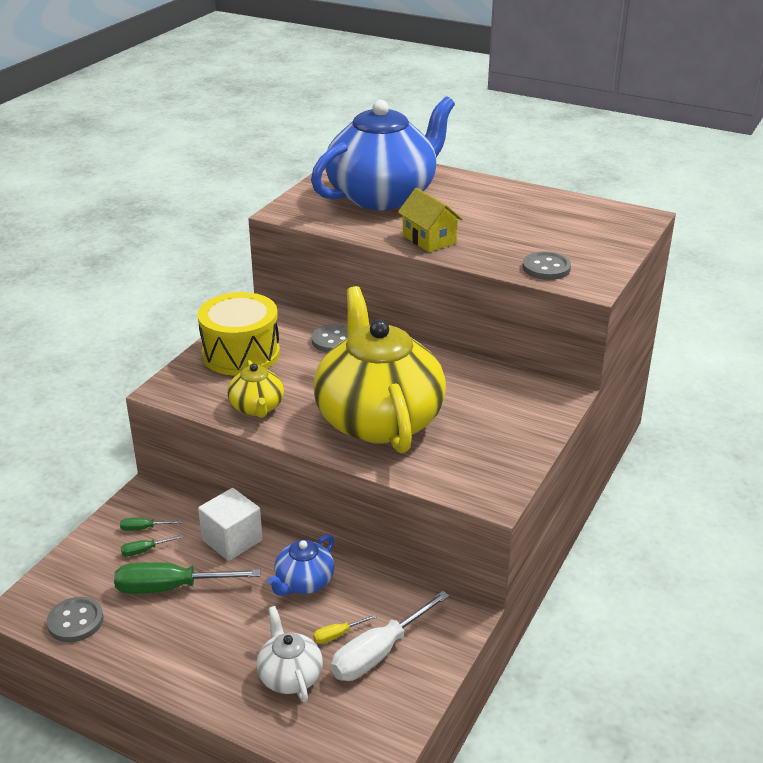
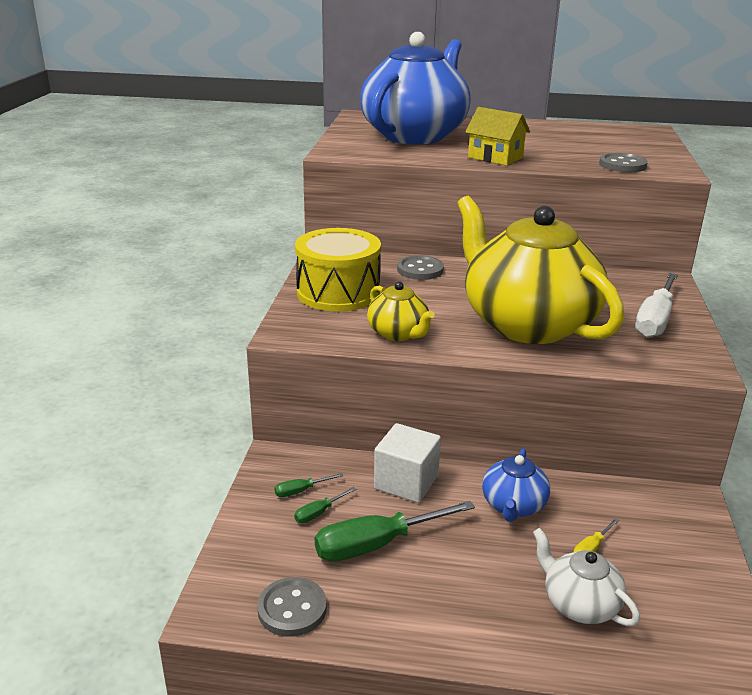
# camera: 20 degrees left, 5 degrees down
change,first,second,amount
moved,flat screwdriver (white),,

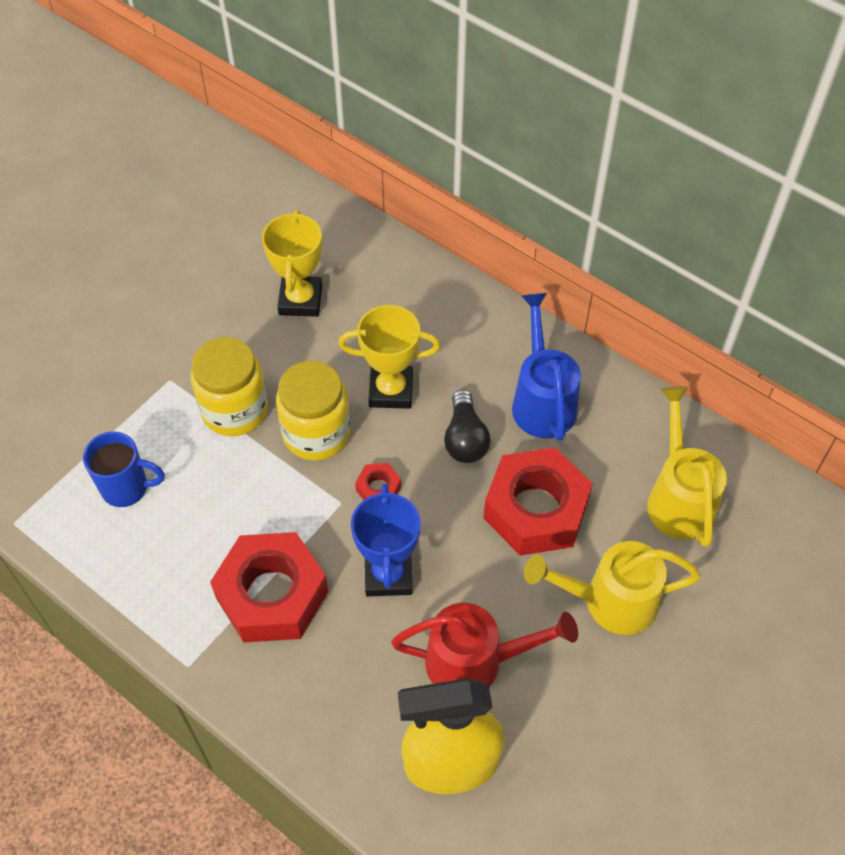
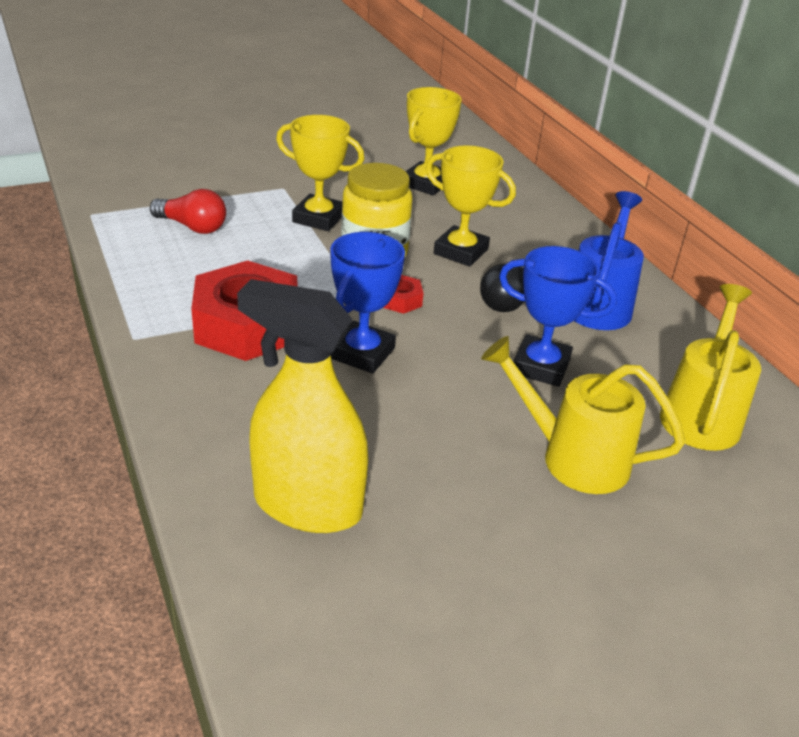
# camera: 25 degrees right, 20 degrees down
change,first,second,amount
removed,sprinkling can (red),,
replaced,mug (cobalt),bulb (red),
replaced,jam jar (bright yellow) (1st from left),trophy (bright yellow) (1st from left),
replaced,hexagon nut (red) (3rd from left),trophy (cobalt) (2nd from left),

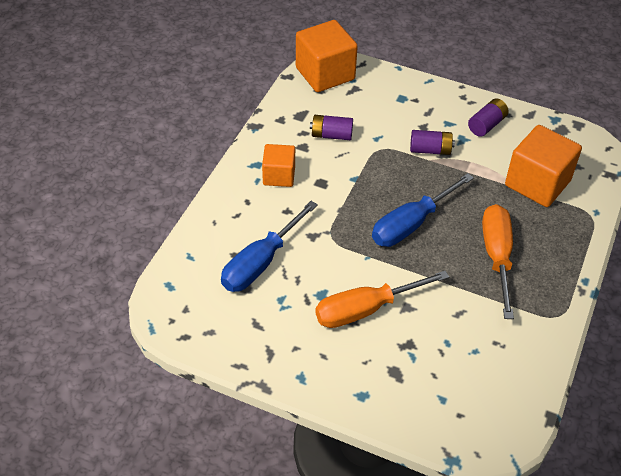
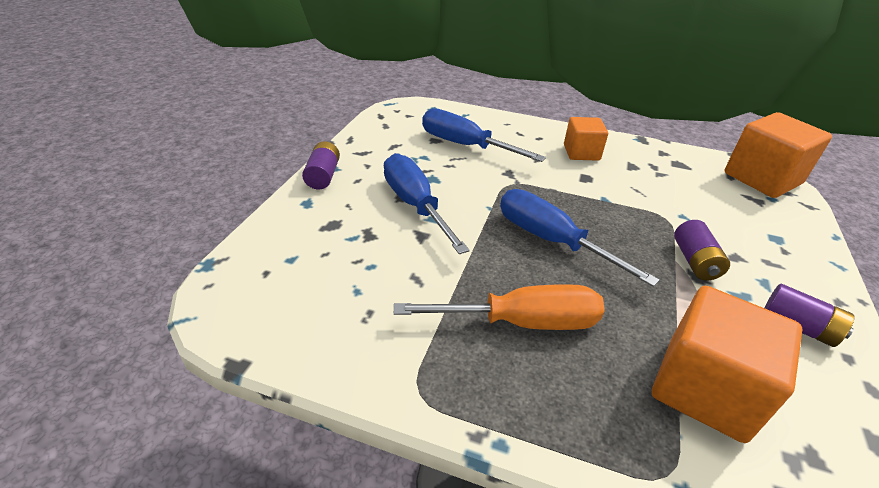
# camera: 85 degrees right, 10 degrees down
change,first,second,amount
moved,AA battery (royal purple) (1st from left),,
recoloured,flat screwdriver (orange) (1st from left),flat screwdriver (cobalt) (1st from left),

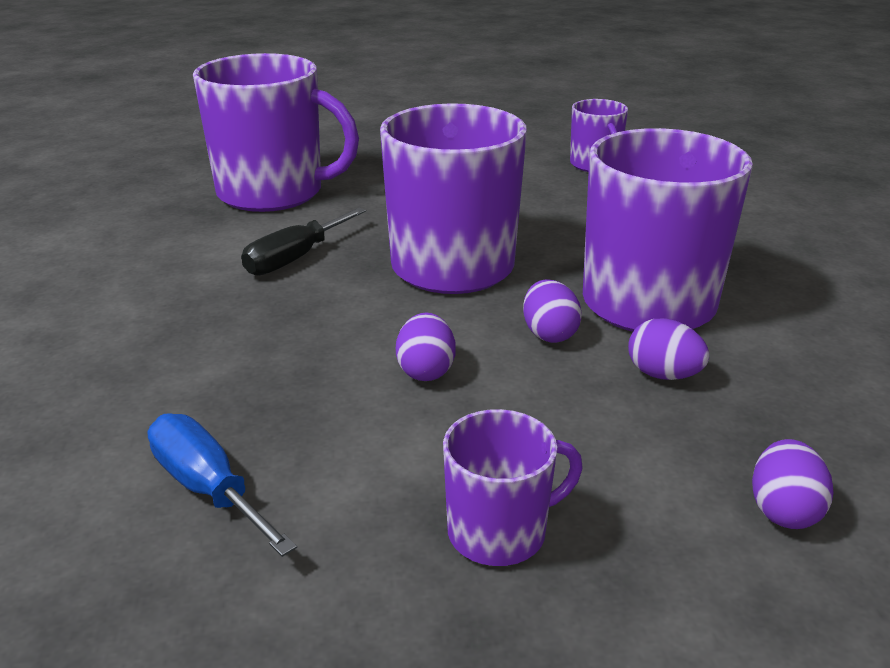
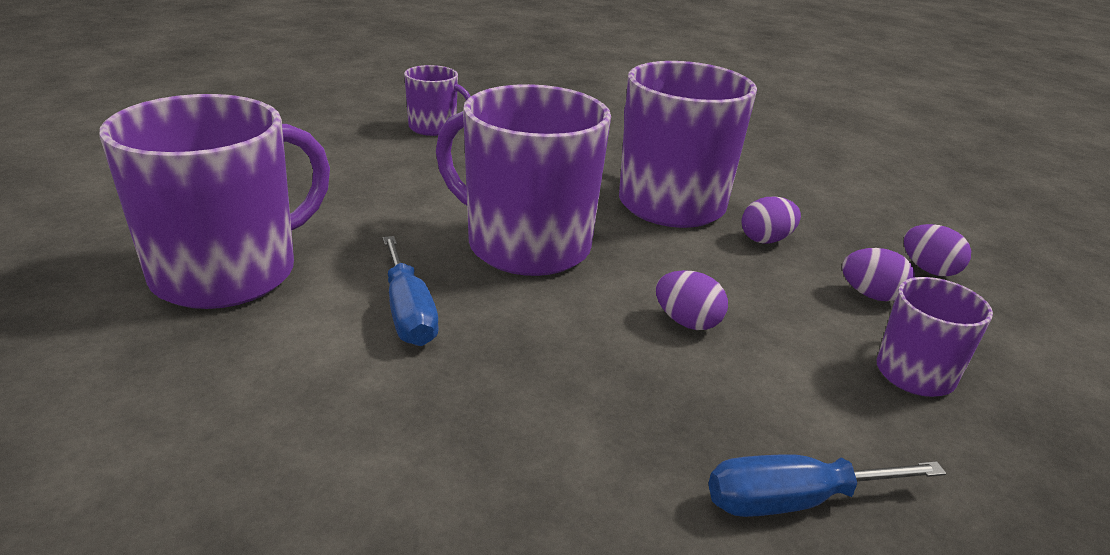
# camera: 60 degrees left, 0 degrees up
change,first,second,amount
moved,toy egg (royal purple) (2nd from left in the first image),toy egg (royal purple) (3rd from left),
recoloured,flat screwdriver (jet-black),flat screwdriver (cobalt) (1st from left),

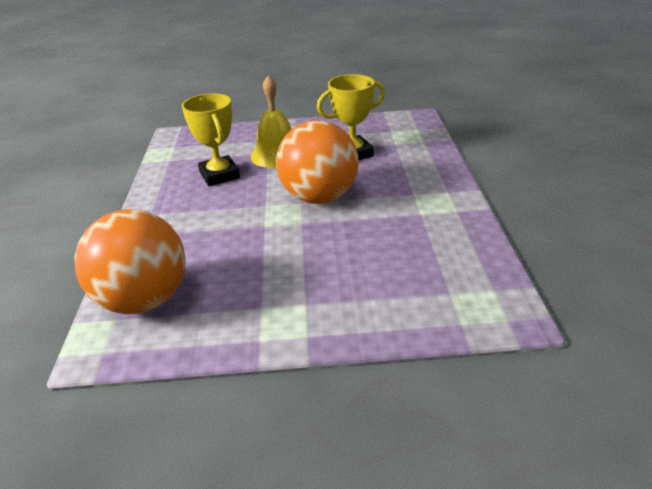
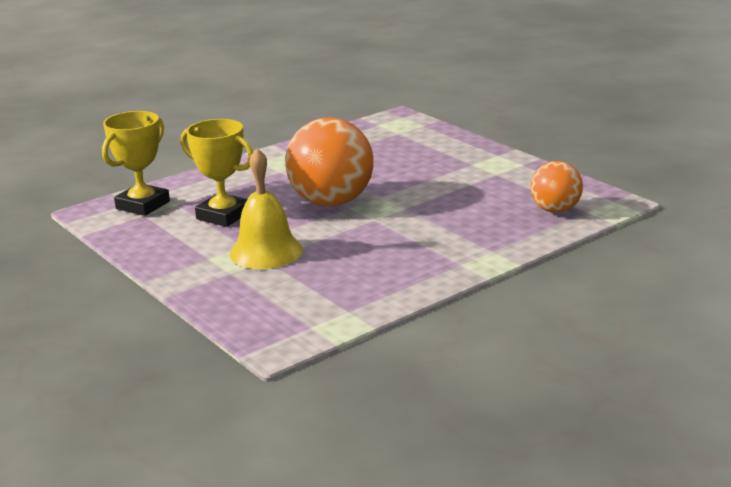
# camera: 125 degrees left, 10 degrees down
change,first,second,amount
moved,trophy (bright yellow) (1st from left),,
resized,play ball (orange) (1st from left in the first image),play ball (orange) (2nd from left),x0.57

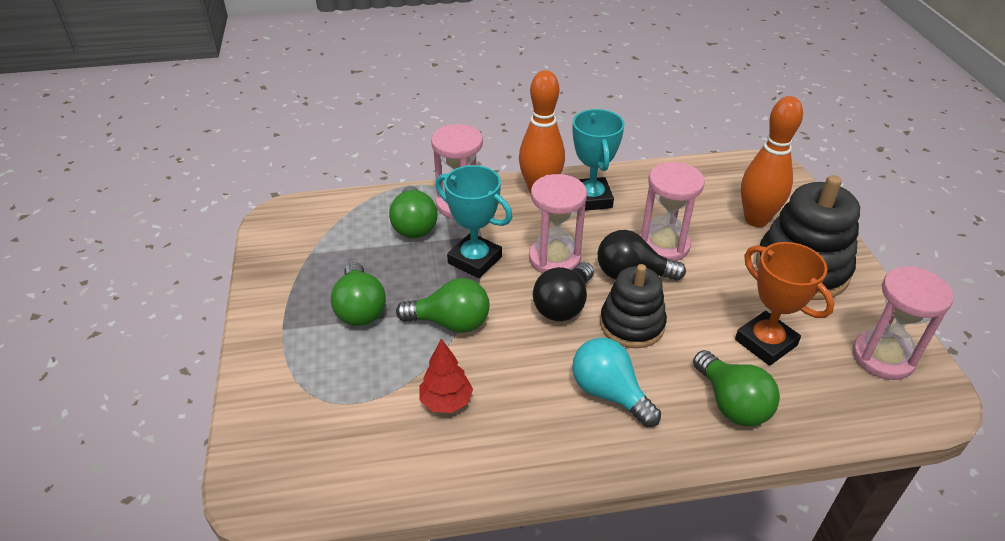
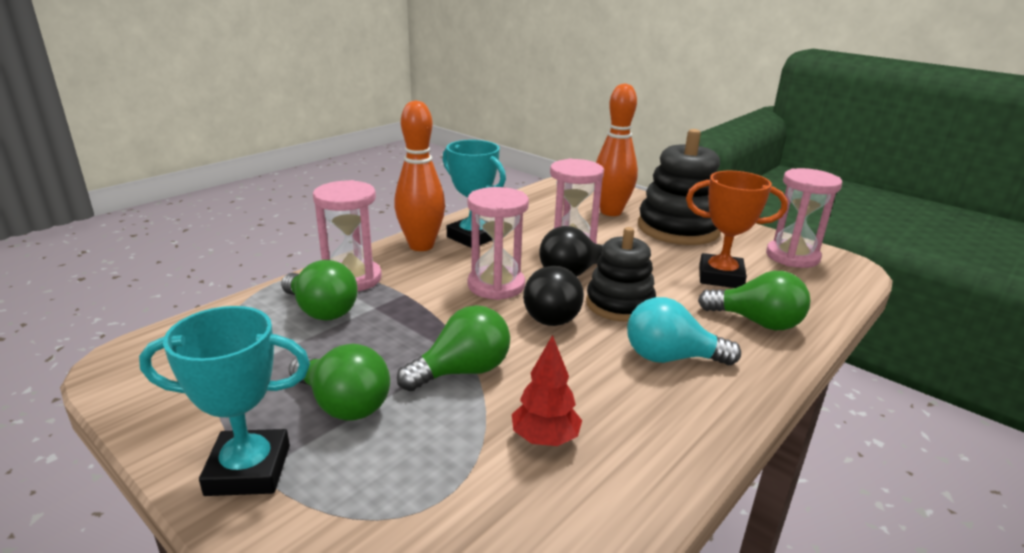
# camera: 40 degrees left, 15 degrees down
change,first,second,amount
moved,trophy (aqua) (1st from left),,

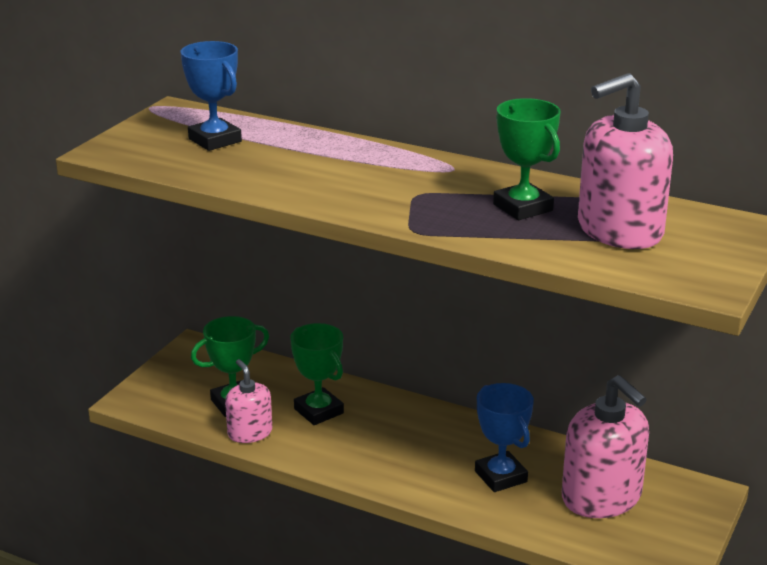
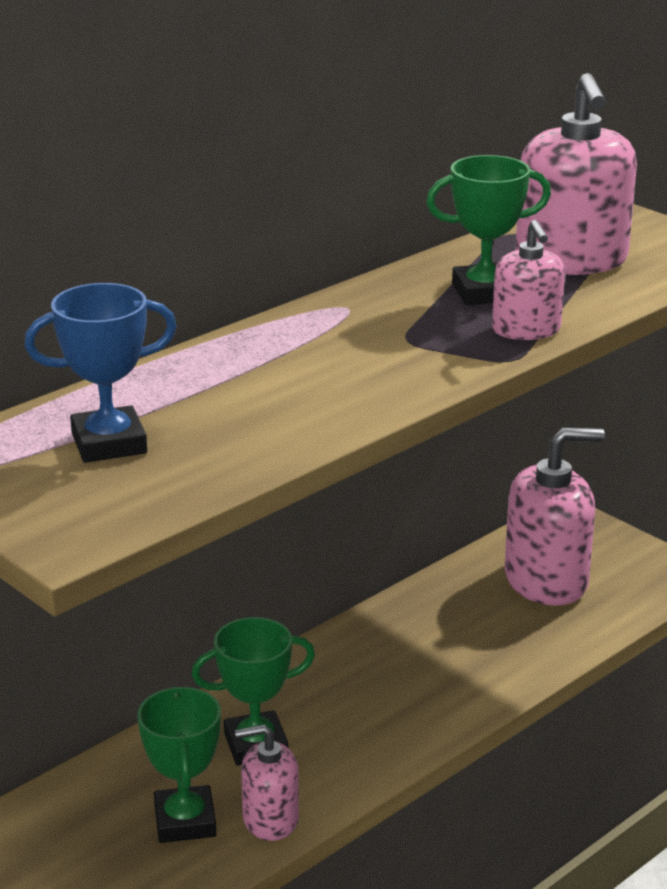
# camera: 70 degrees left, 0 degrees up
change,first,second,amount
removed,trophy (cobalt) (2nd from left),,
added,,pump bottle (rose-pink) (2nd from left),

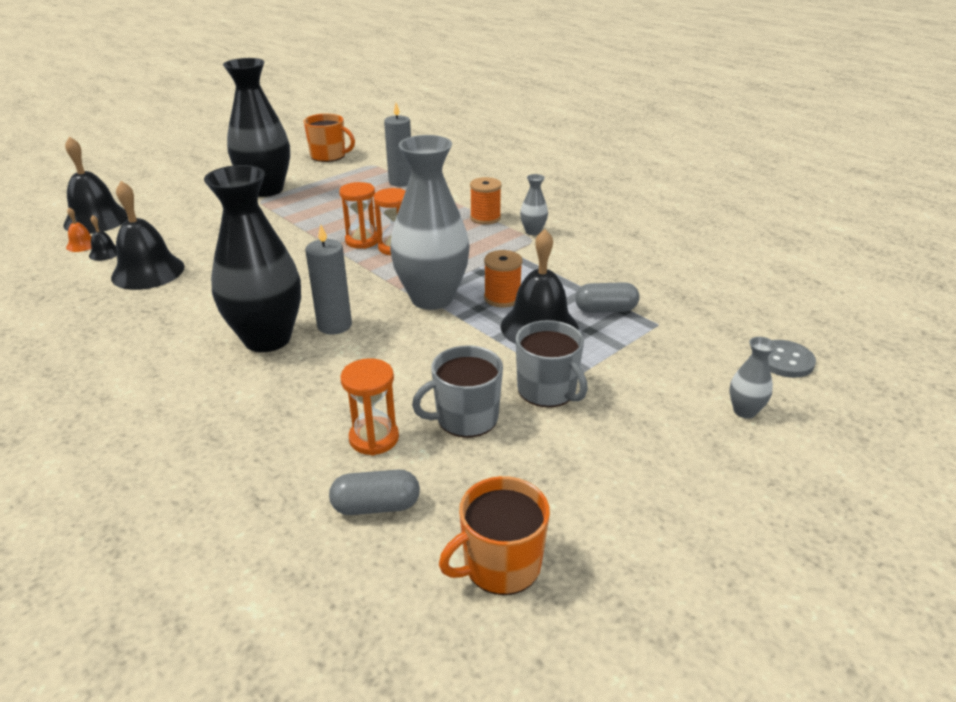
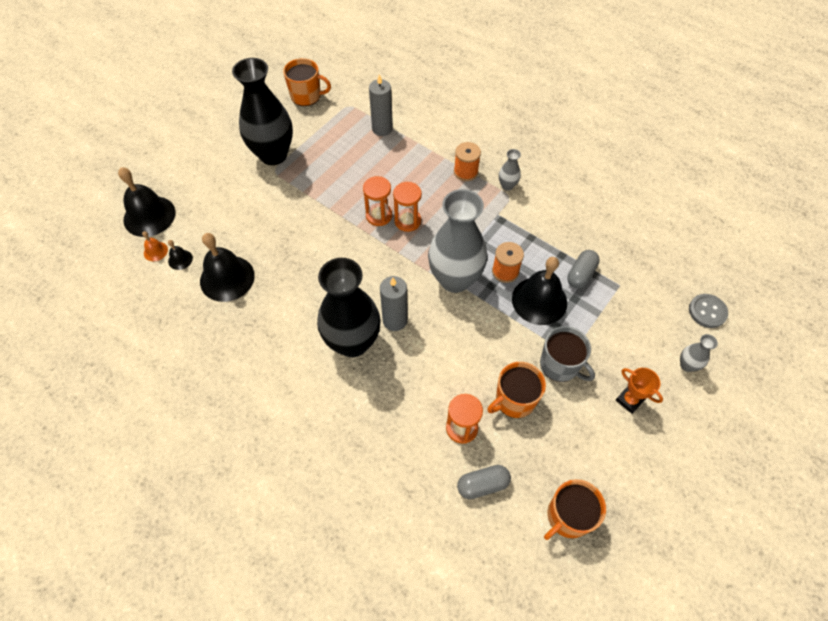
# camera: 10 degrees left, 25 degrees up
change,first,second,amount
added,,trophy (orange),
recoloured,mug (gray) (1st from left),mug (orange) (2nd from left),
turned,pill shape (gray) (2nd from left),,45 degrees counterclockwise

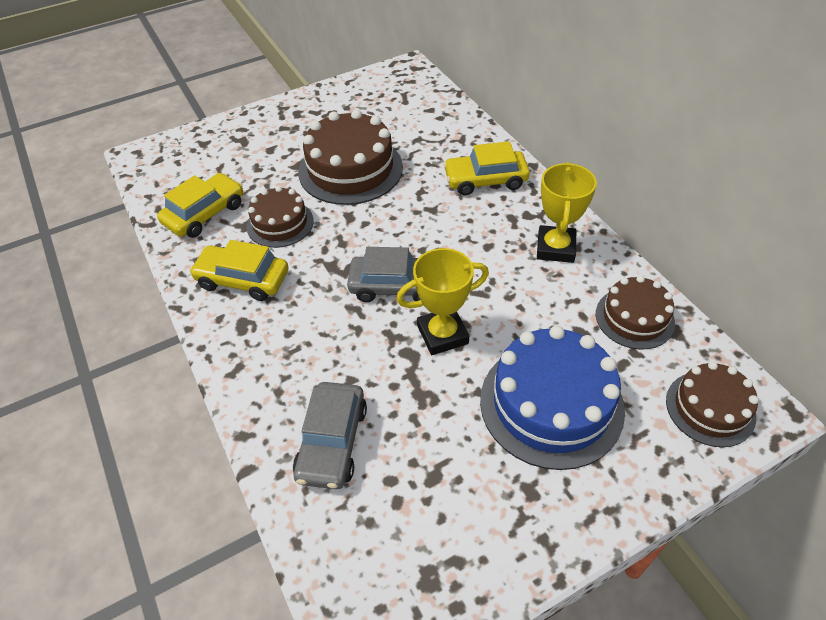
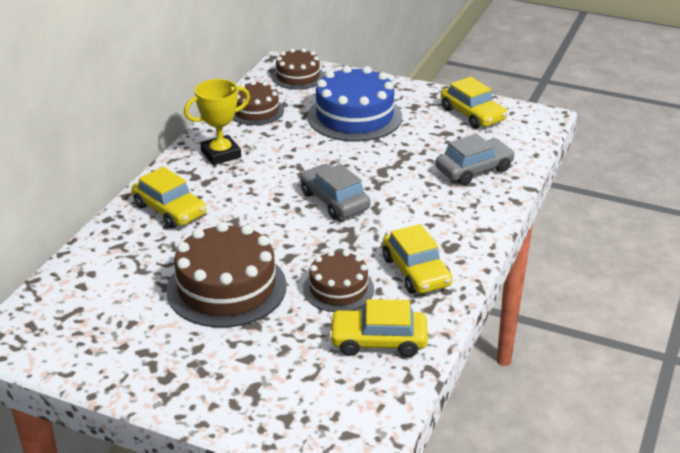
# camera: 130 degrees left, 15 degrees down
change,first,second,amount
removed,trophy (bright yellow) (1st from left),,
added,,car (bright yellow) (4th from left),

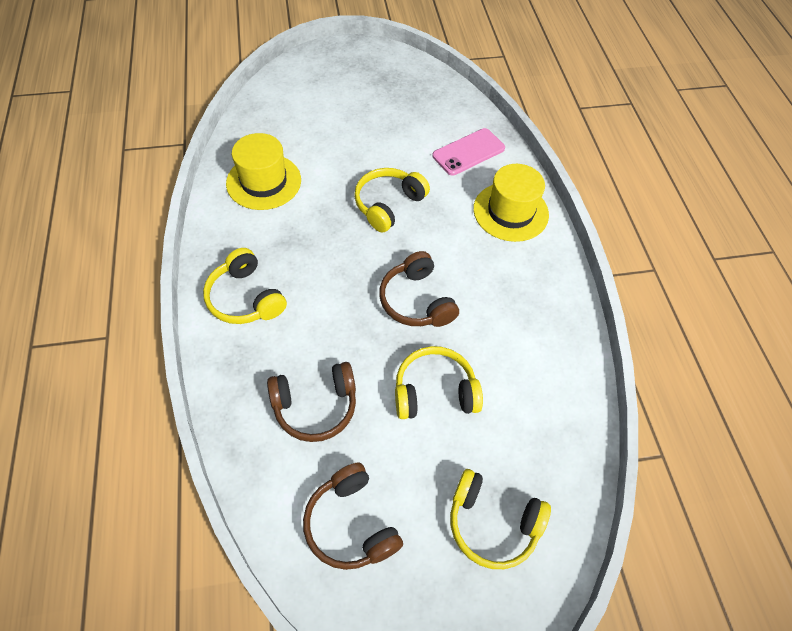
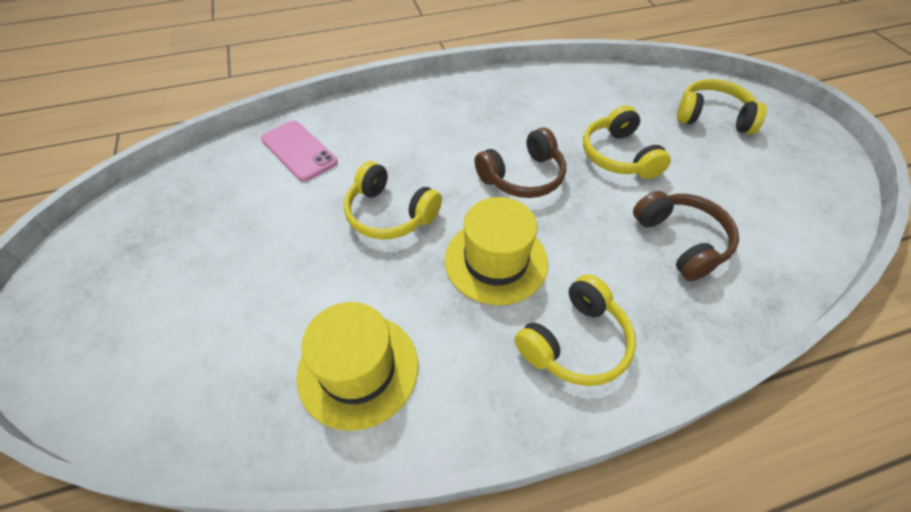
# camera: 95 degrees left, 5 degrees down
change,first,second,amount
removed,headphones (russet) (2nd from left),,
moved,top hat (bright yellow) (2nd from left),,
turned,headphones (bright yellow) (4th from left),,90 degrees counterclockwise

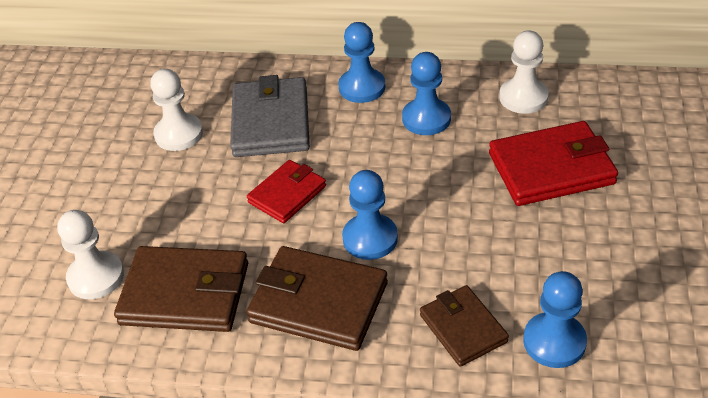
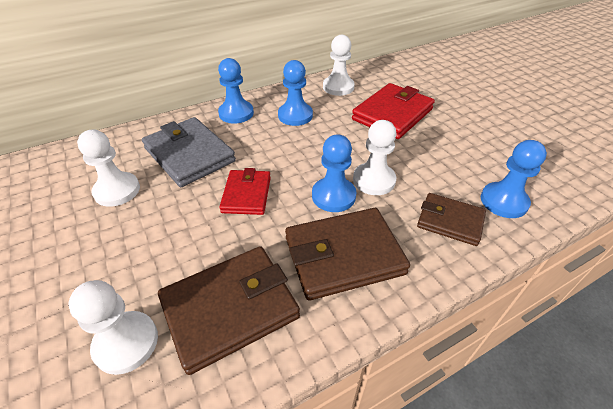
# camera: 40 degrees left, 0 degrees up
change,first,second,amount
added,,chess pawn (white) (4th from left),

